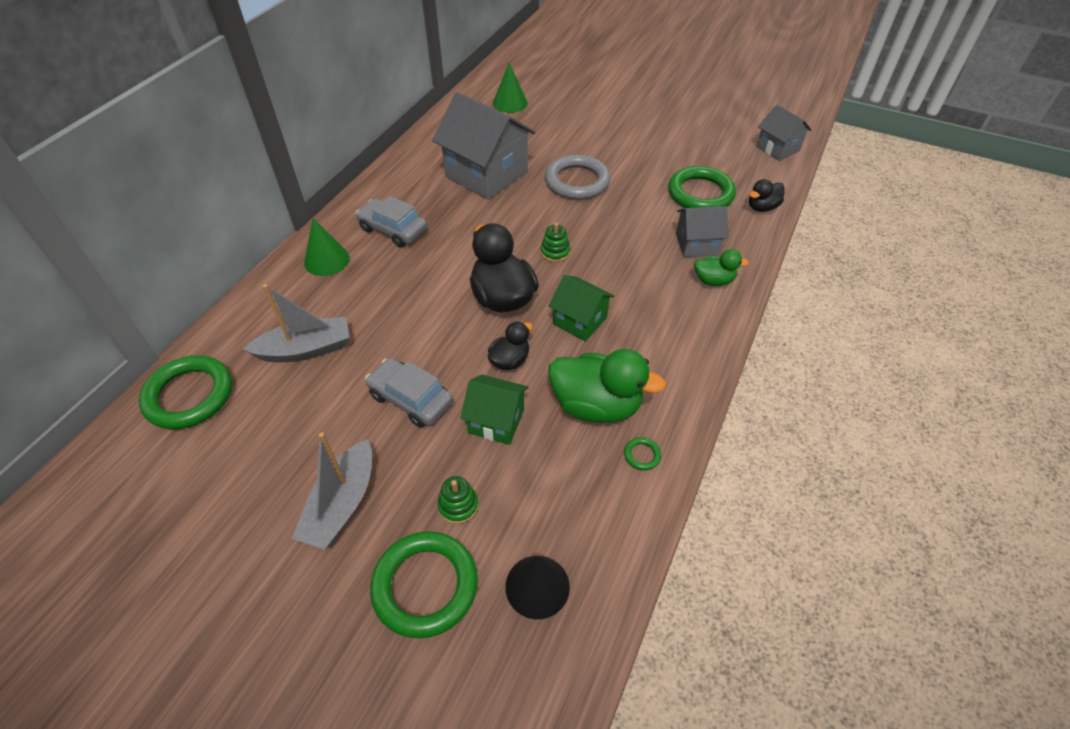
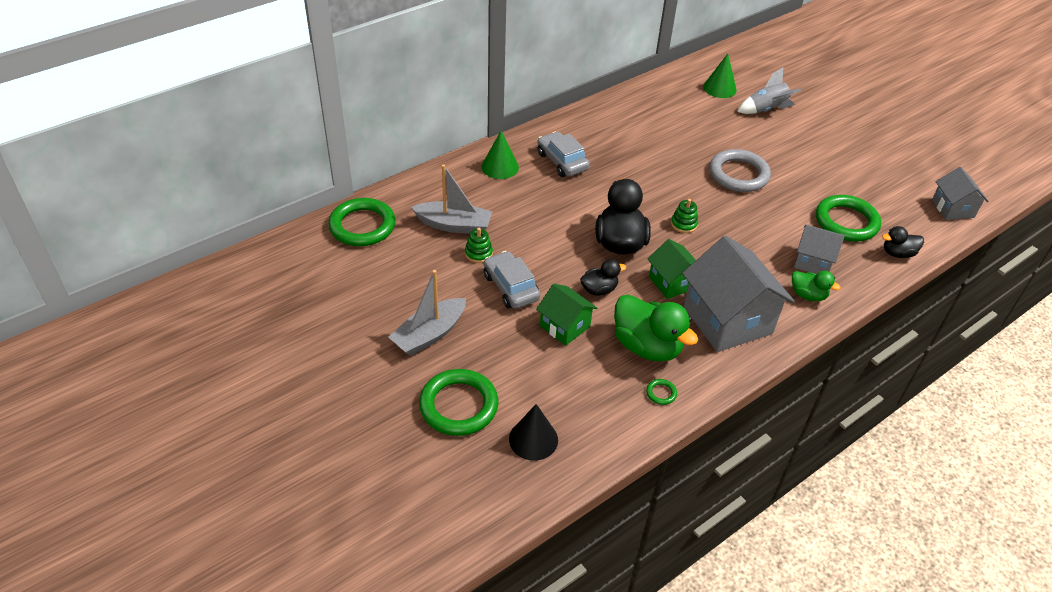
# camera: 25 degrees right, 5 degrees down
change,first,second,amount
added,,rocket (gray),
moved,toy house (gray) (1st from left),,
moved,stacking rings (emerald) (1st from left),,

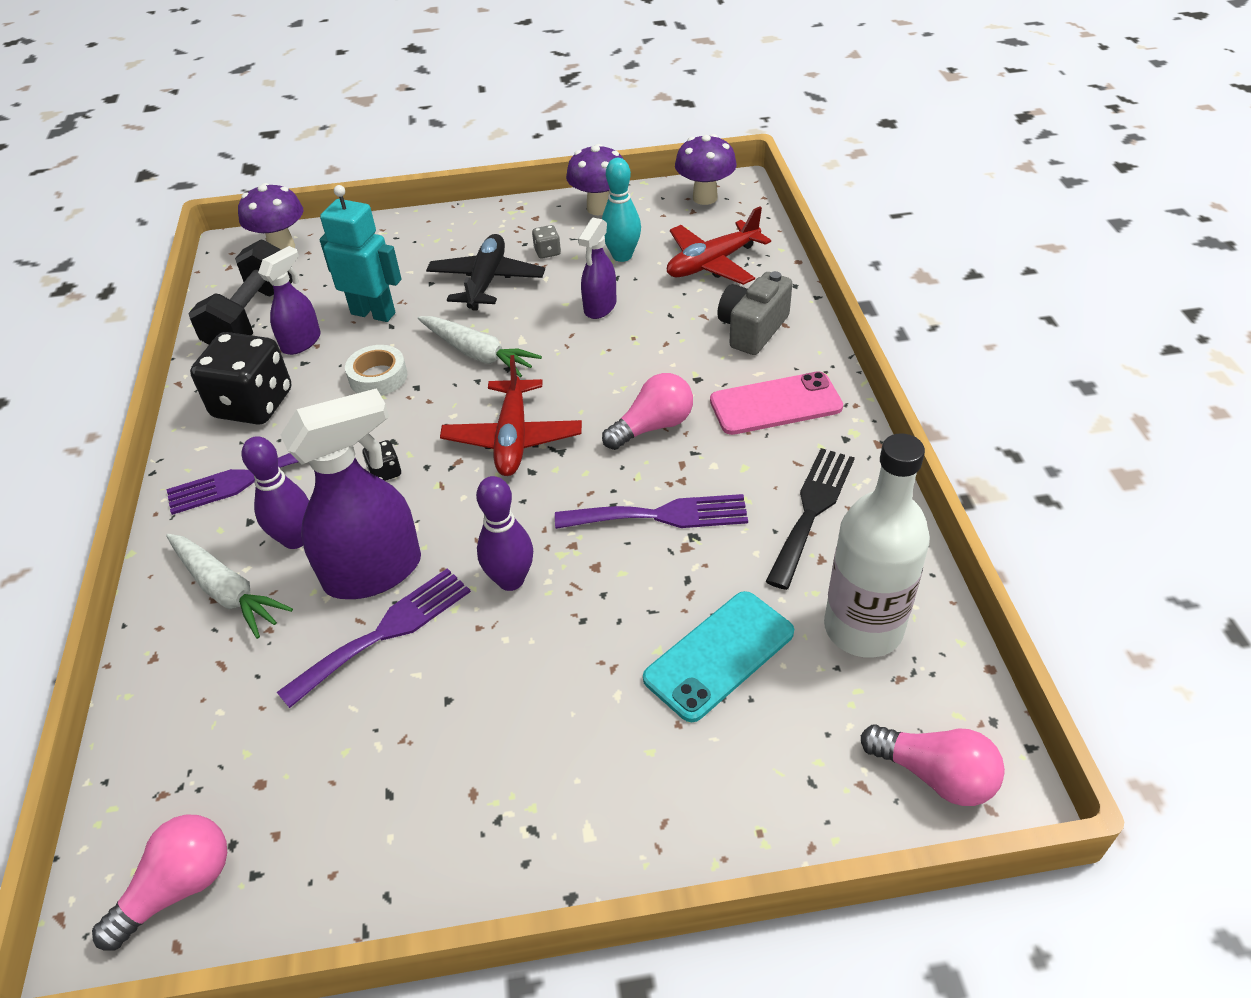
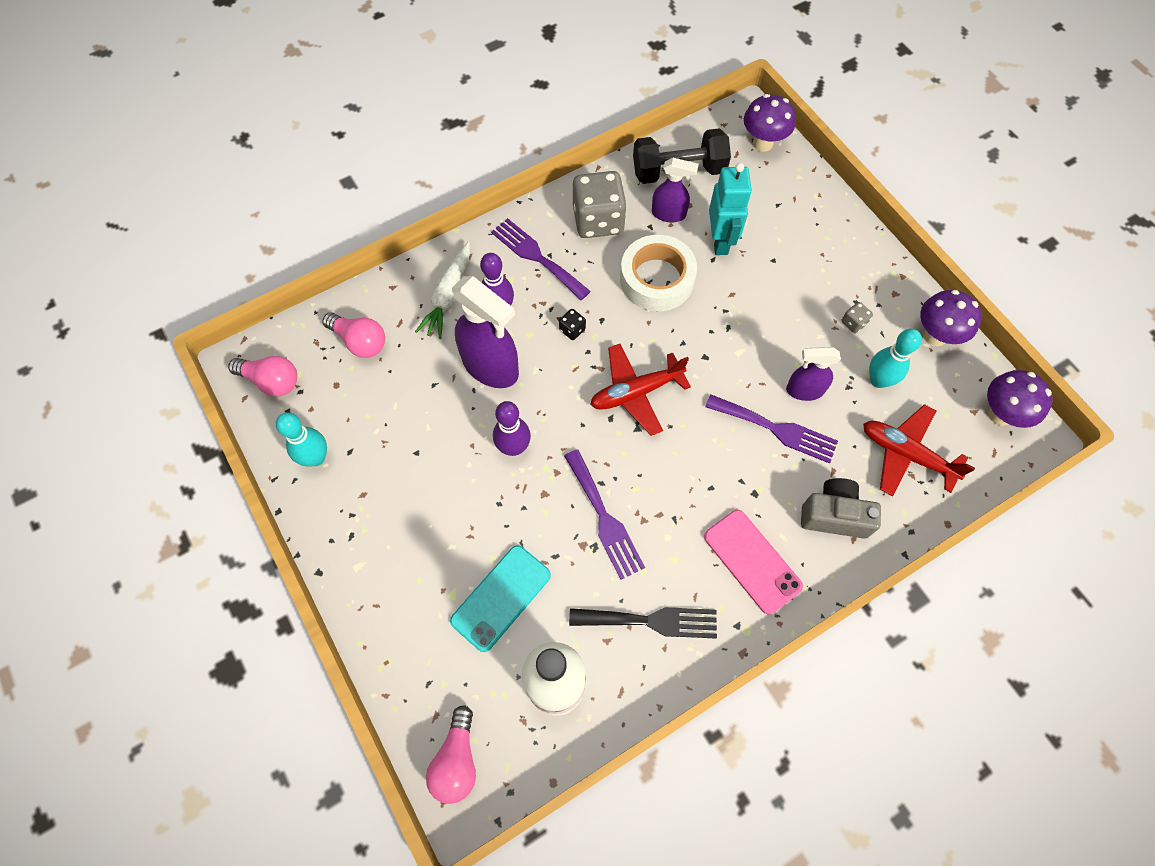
# camera: 65 degrees right, 20 degrees up
change,first,second,amount
removed,root vegetable (white) (2nd from left),,
removed,aeroplane (jet-black),,
added,,bowling pin (aqua) (1st from left),
moved,dinner fork (royal purple) (2nd from left in the first image),dinner fork (royal purple) (3rd from left),
moved,bulb (rose-pink) (2nd from left),,
recoloured,dice (jet-black) (1st from left),dice (gray) (1st from left),
turned,mobile phone (aqua),,75 degrees counterclockwise
resized,sticky tape (white),,x1.70

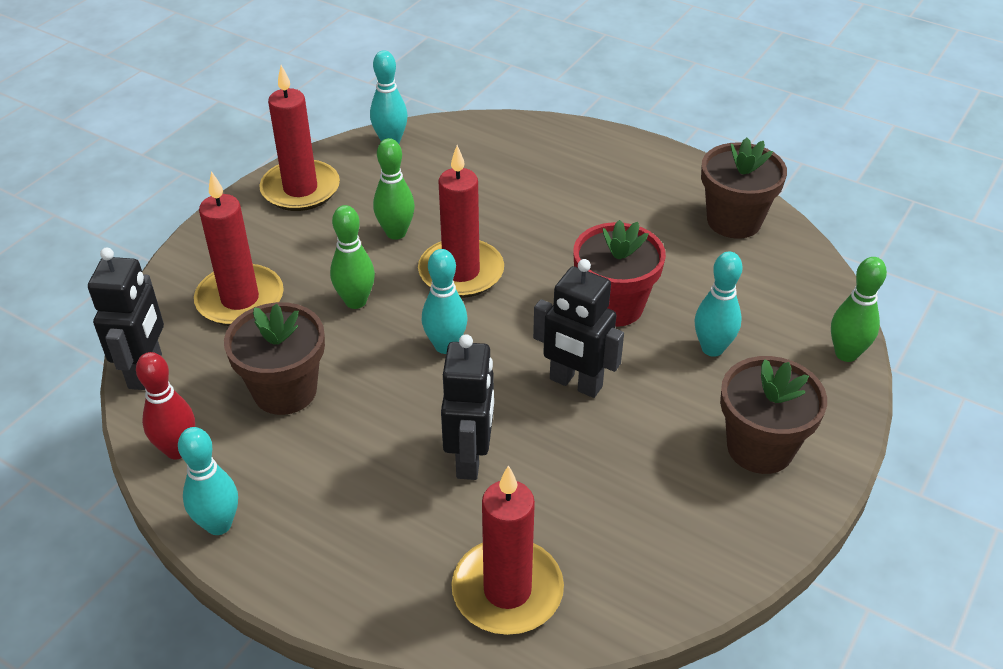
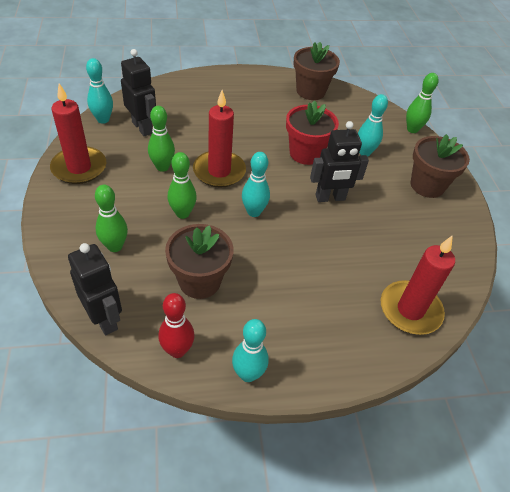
# camera: 45 degrees left, 5 degrees up
change,first,second,amount
moved,robot (jet-black) (2nd from left),,
replaced,wax candle (red) (1st from left),bowling pin (emerald) (1st from left),

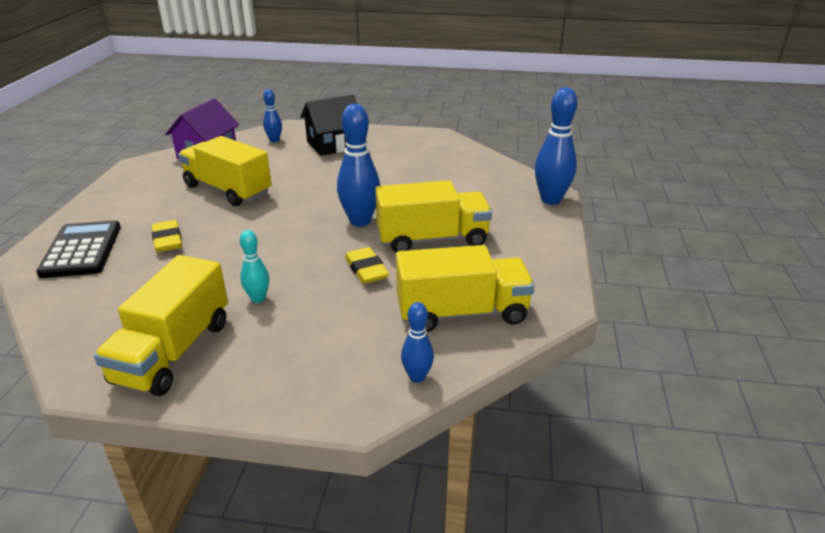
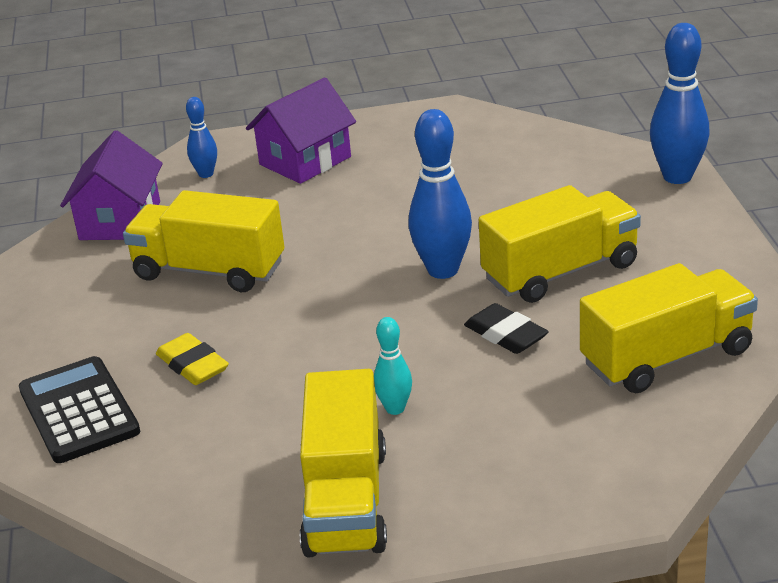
# camera: 15 degrees left, 0 degrees up
change,first,second,amount
removed,bowling pin (cobalt) (3rd from left),,
recoloured,toy house (jet-black),toy house (royal purple) (2nd from left),
recoloured,gum eraser (bright yellow) (2nd from left),gum eraser (jet-black),

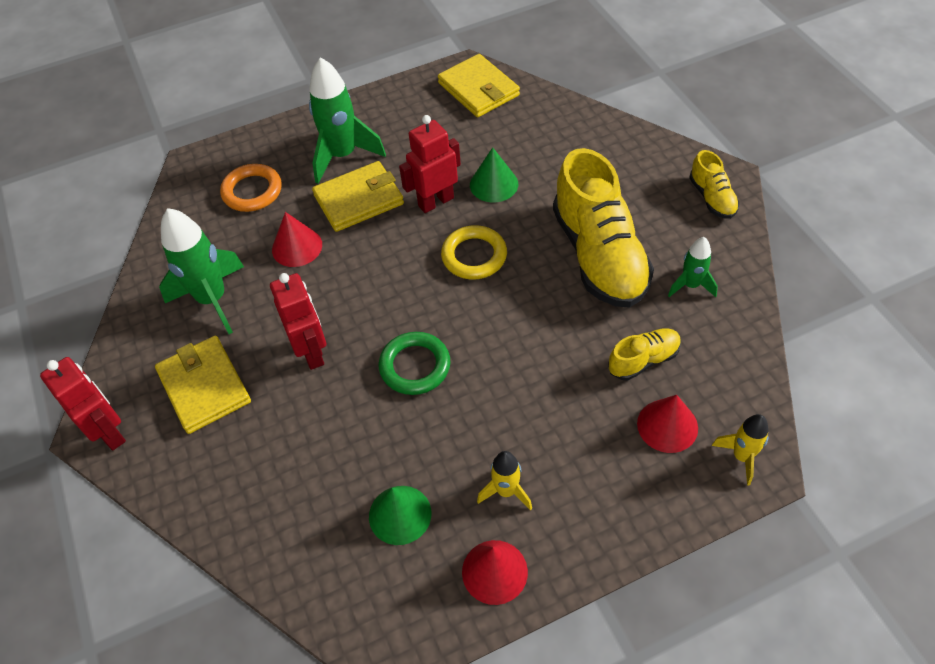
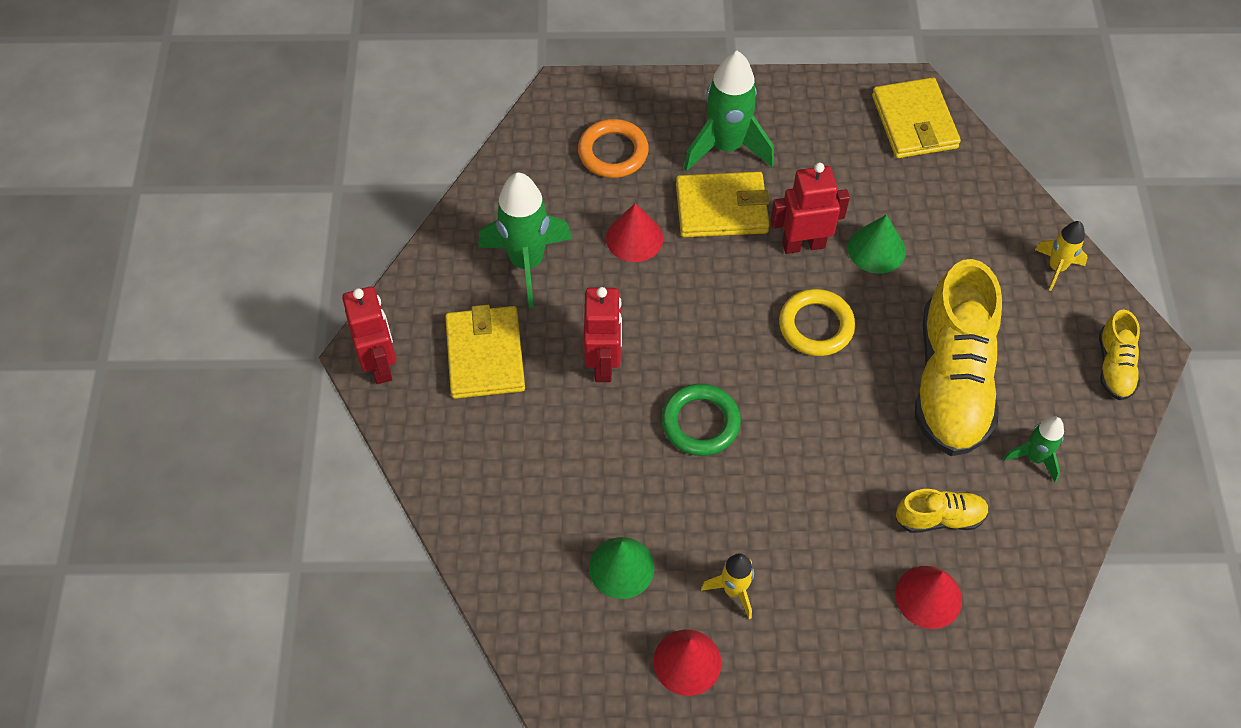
# camera: 20 degrees right, 5 degrees up
change,first,second,amount
moved,rocket (bright yellow) (2nd from left),,

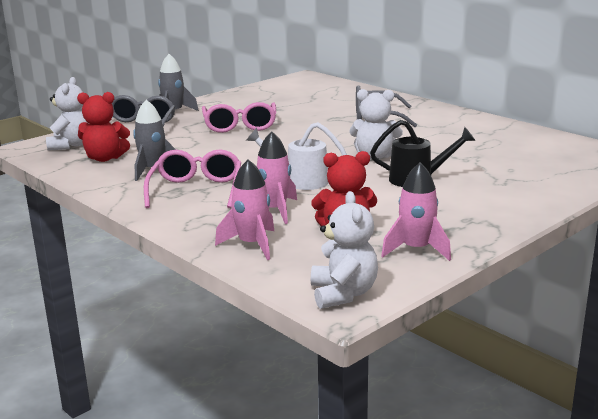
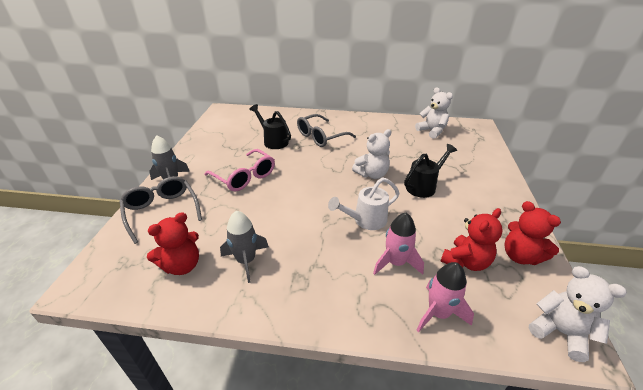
# camera: 40 degrees left, 15 degrees up
change,first,second,amount
removed,glasses (rose-pink) (1st from left),,
added,,sprinkling can (jet-black) (1st from left),
moved,teddy (white) (1st from left in the first image),teddy (white) (2nd from left),
replaced,rocket (rose-pink) (3rd from left),teddy (red) (3rd from left),

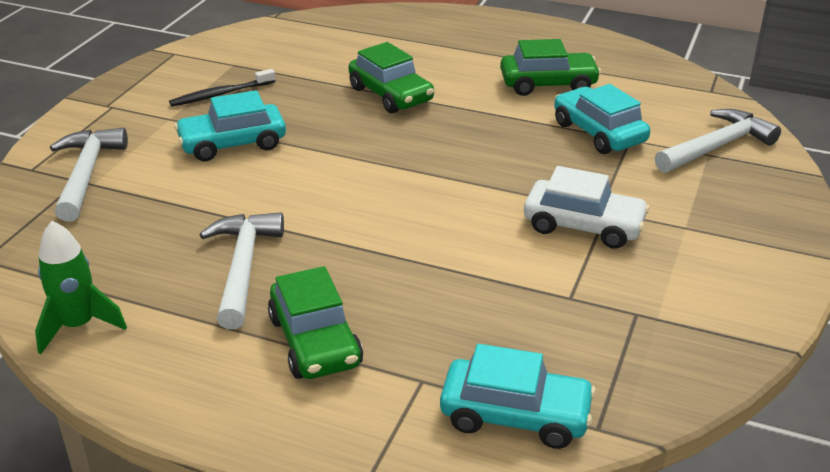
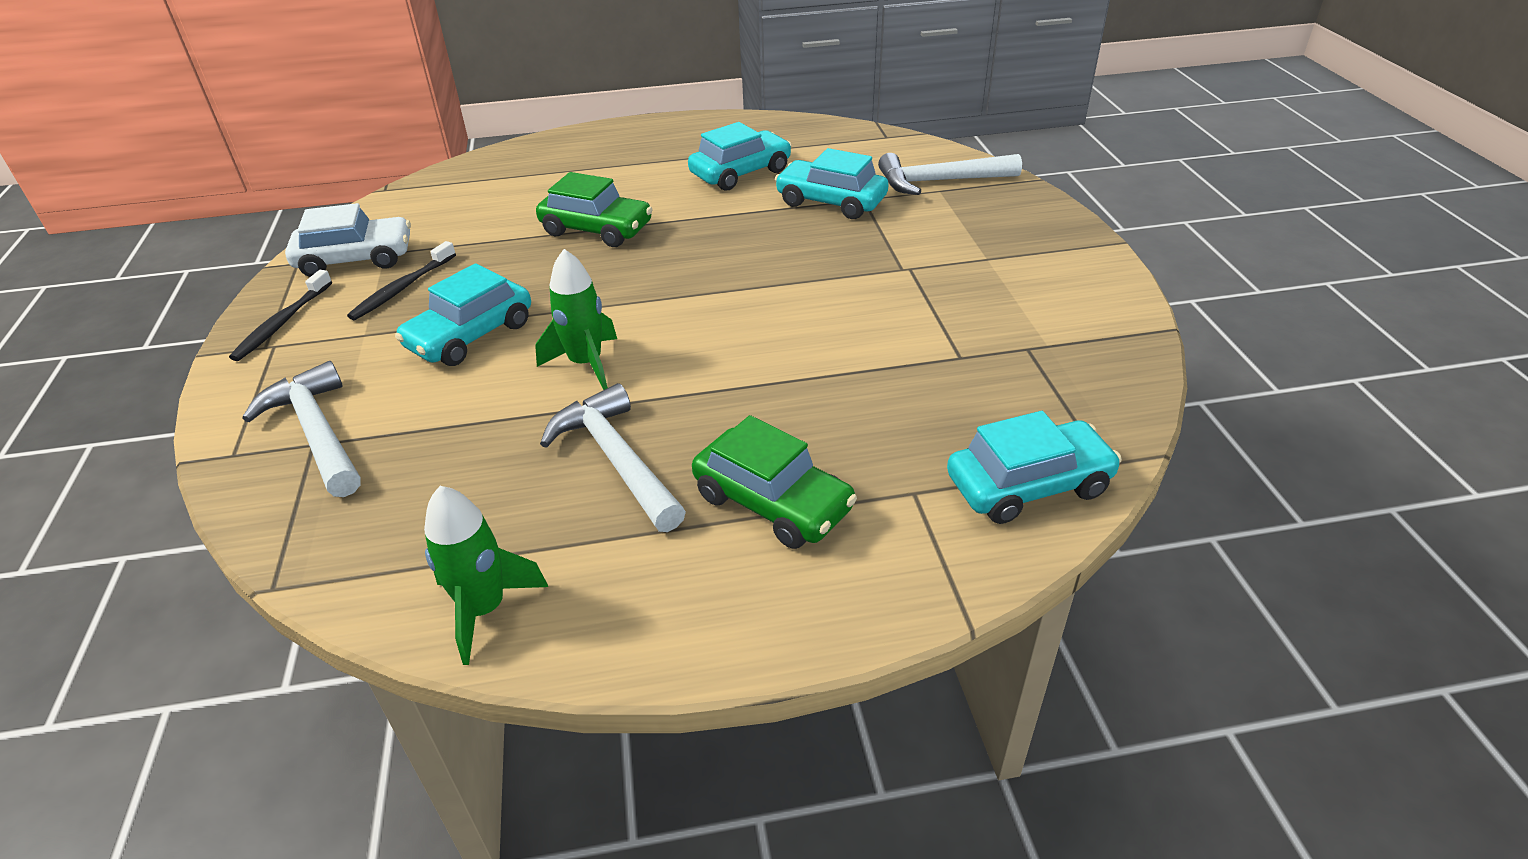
# camera: 30 degrees left, 5 degrees up
change,first,second,amount
added,,dental brush (jet-black) (1st from left),
added,,rocket (emerald) (2nd from left),
moved,car (white),,
recoloured,car (emerald) (3rd from left),car (aqua) (2nd from left),
turned,carpenter's hammer (white) (3rd from left),,120 degrees counterclockwise

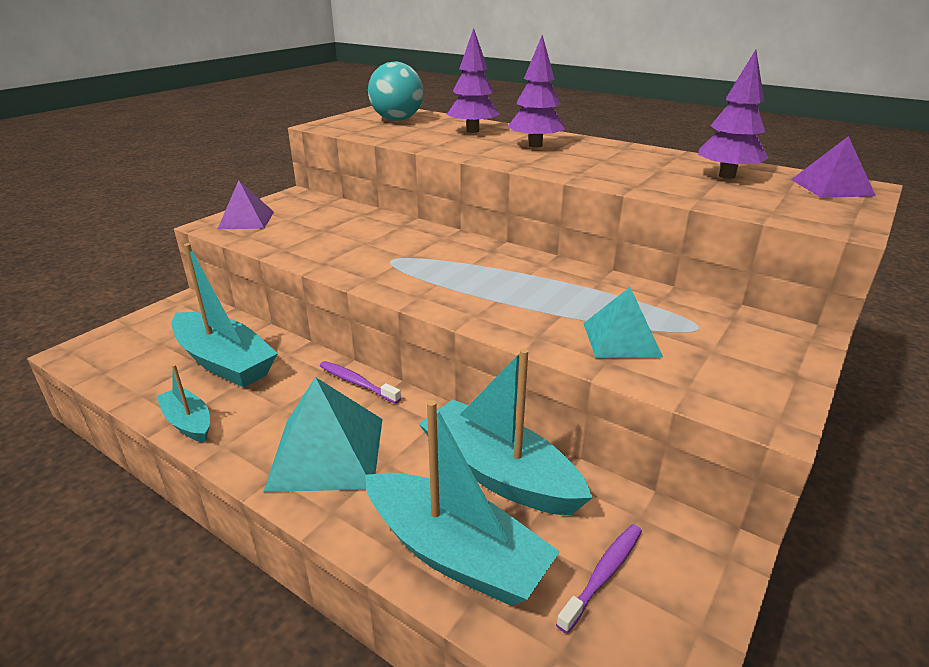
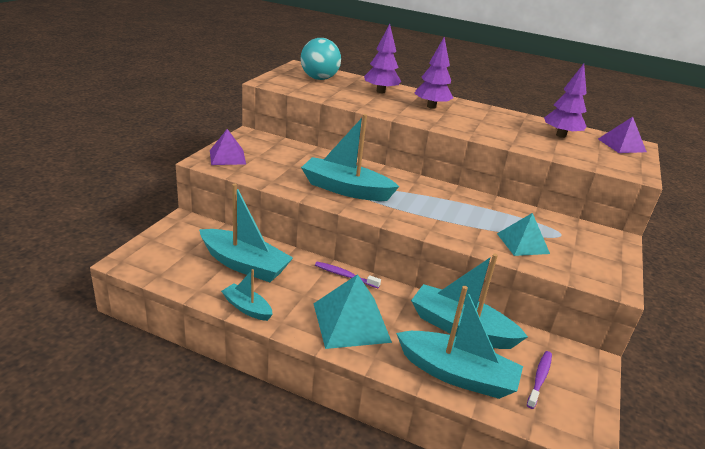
# camera: 15 degrees left, 0 degrees up
change,first,second,amount
added,,sailboat (aqua) (3rd from left),

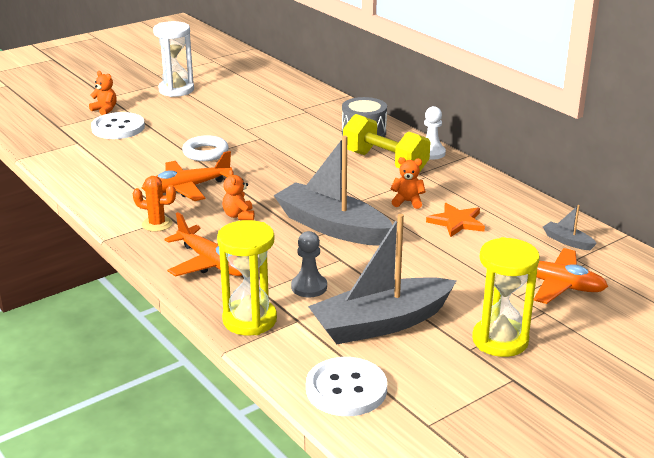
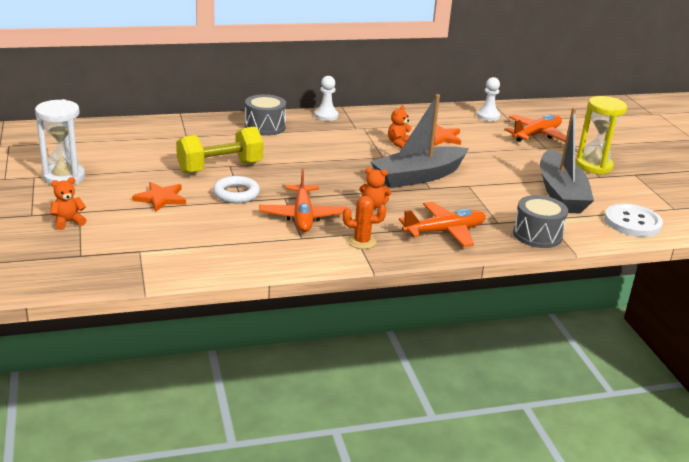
# camera: 70 degrees left, 0 degrees up
change,first,second,amount
removed,button (white) (1st from left),,
removed,chess pawn (gray),,
added,,star shape (orange) (1st from left),
moved,free weight (bright yellow),,
replaced,hourglass (bright yellow) (1st from left),snare drum (gray) (2nd from left),
replaced,sailboat (gray) (3rd from left),chess pawn (white) (2nd from left),
turned,cactus (orange),,60 degrees clockwise

